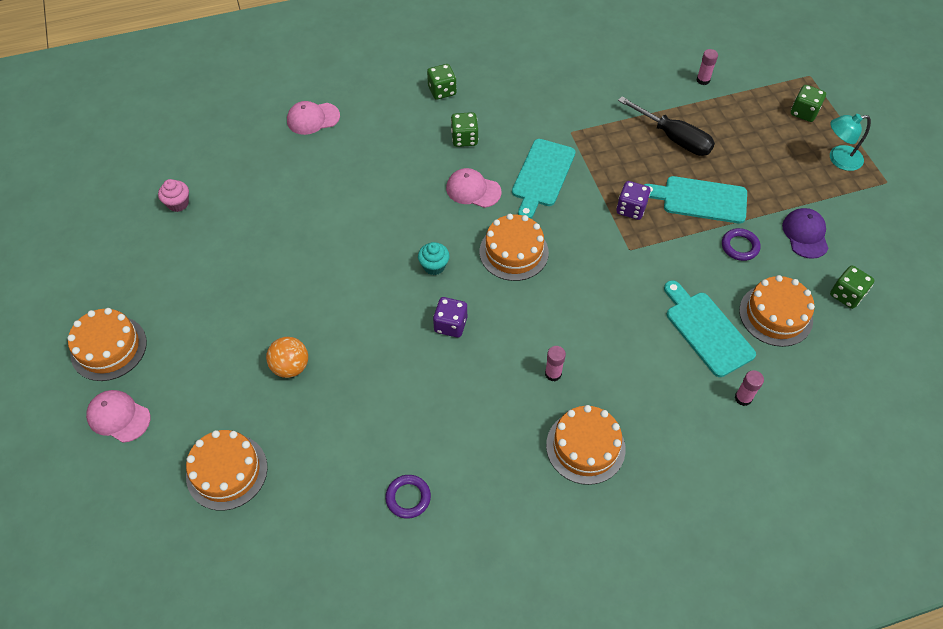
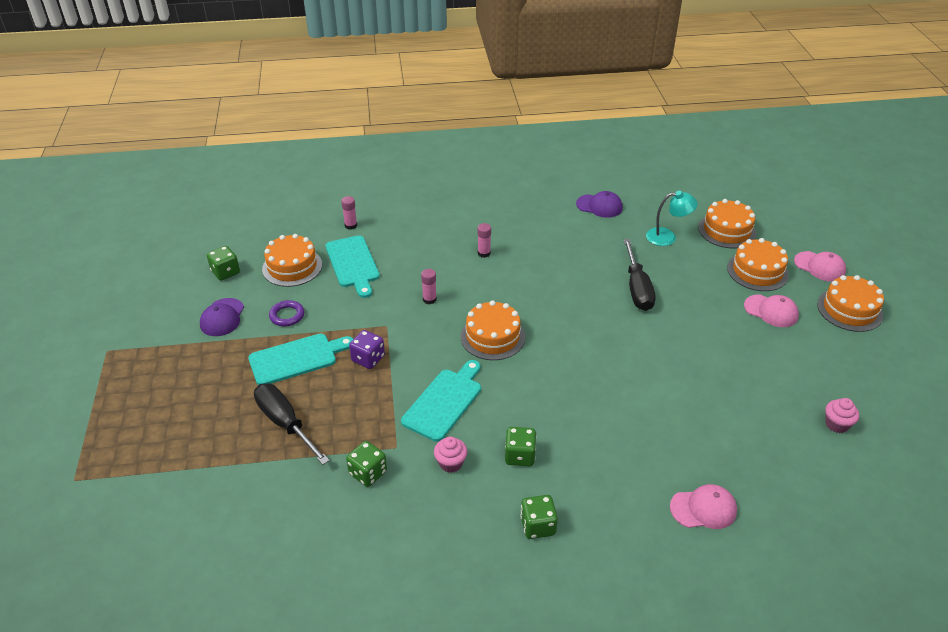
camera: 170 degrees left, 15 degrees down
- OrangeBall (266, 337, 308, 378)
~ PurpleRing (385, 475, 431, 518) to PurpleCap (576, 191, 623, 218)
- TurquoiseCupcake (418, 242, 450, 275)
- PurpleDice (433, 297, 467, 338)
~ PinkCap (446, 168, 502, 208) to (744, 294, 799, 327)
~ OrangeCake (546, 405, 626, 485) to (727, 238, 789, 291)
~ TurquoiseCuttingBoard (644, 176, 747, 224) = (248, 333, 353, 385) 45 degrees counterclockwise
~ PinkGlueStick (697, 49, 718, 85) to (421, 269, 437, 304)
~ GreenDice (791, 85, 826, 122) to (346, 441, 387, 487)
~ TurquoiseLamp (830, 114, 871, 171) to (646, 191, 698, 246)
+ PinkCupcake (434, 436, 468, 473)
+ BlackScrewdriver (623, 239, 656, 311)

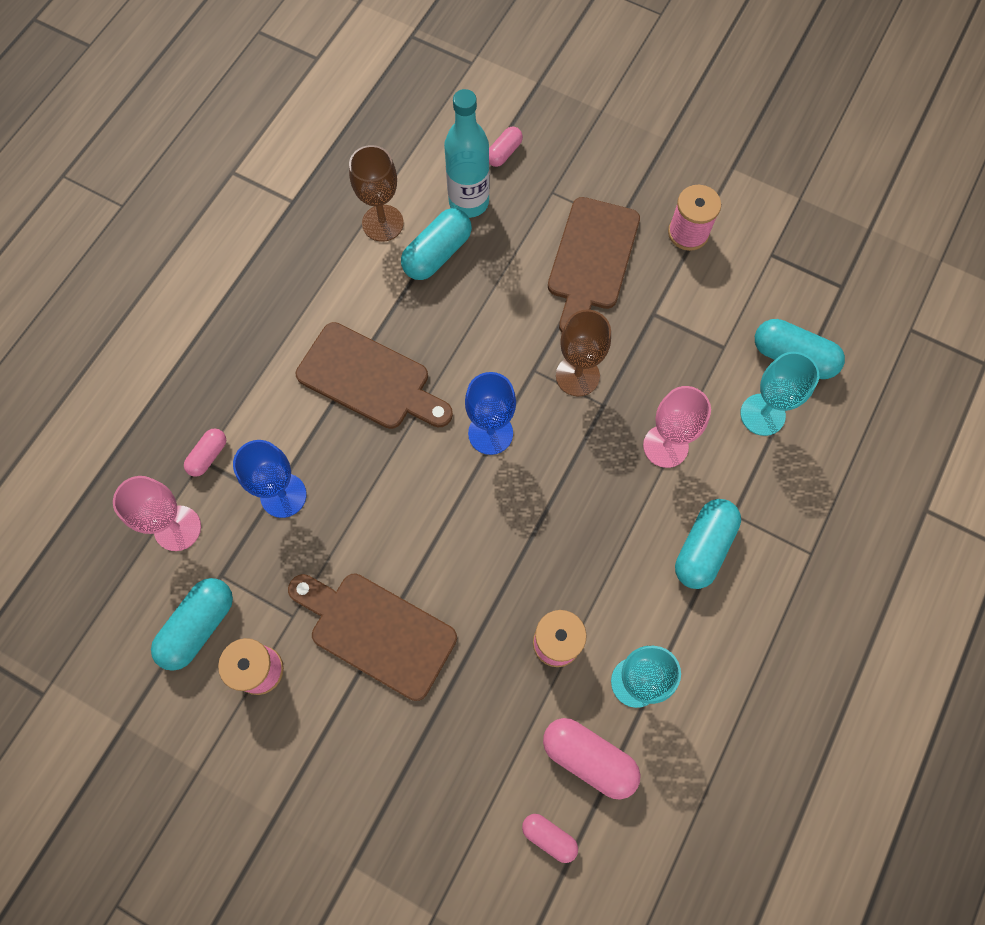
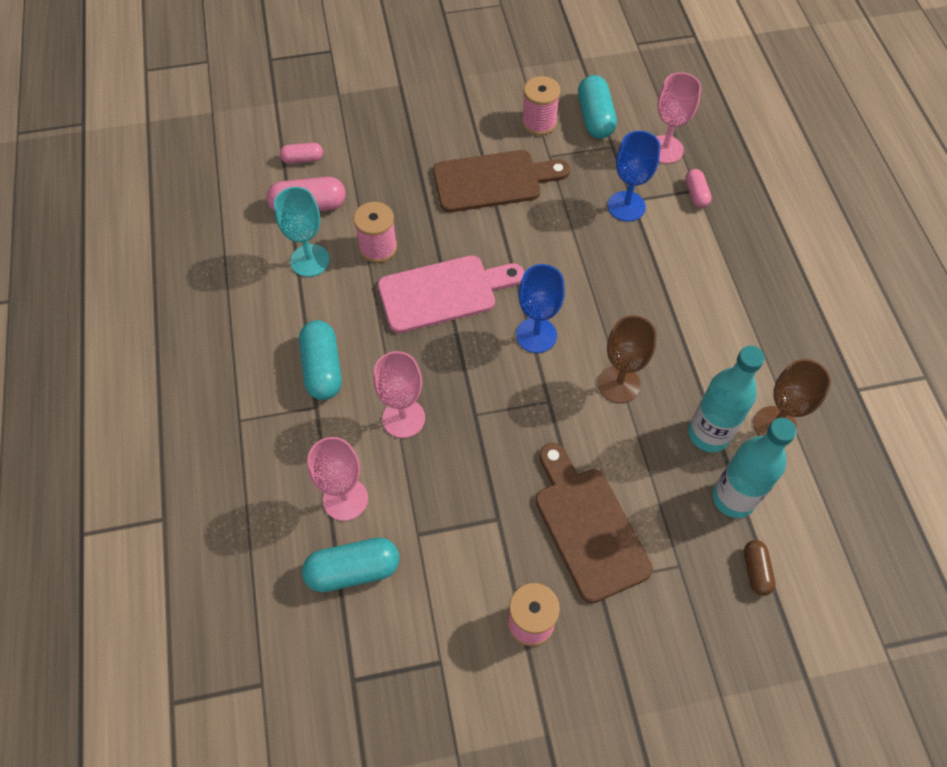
camera: 140 degrees right, 10 degrees down
- BrownCuttingBoard (296, 322, 453, 429)
~ TurquoiseCapsule (401, 208, 472, 280) to TurquoiseBottle (688, 346, 765, 452)
~ PinkCapsule (489, 126, 523, 167) to BrownCapsule (744, 540, 775, 596)
~ BrownGoblet (556, 310, 611, 396) to (598, 315, 657, 403)
~ TurquoiseGoblet (741, 352, 819, 436) to PinkGoblet (307, 437, 368, 521)
+ PinkCuttingBoard (378, 255, 524, 333)

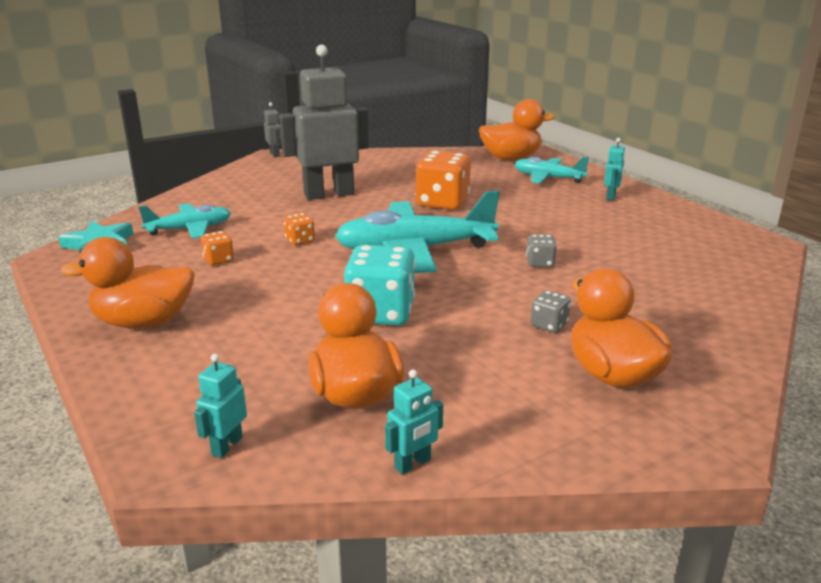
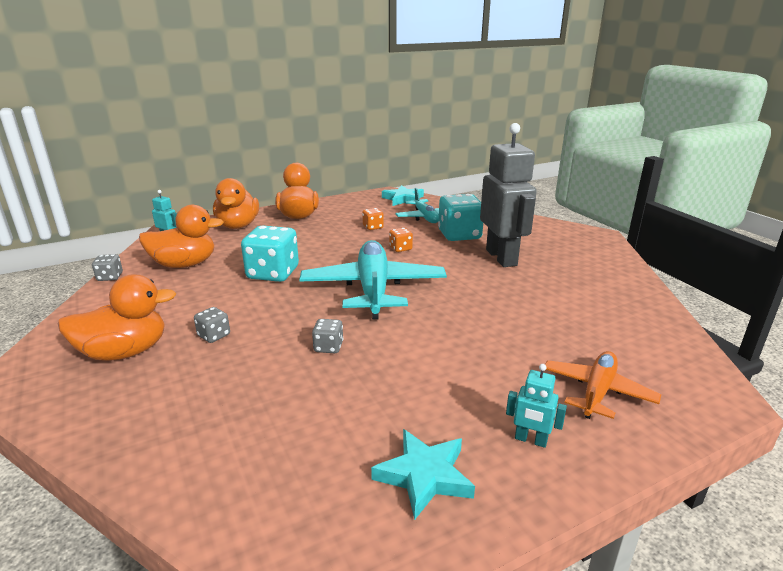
camera: 95 degrees right, 0 degrees up
- GreyRobot (264, 102, 282, 157)
~ TurquoiseRobot (385, 370, 443, 474) to GreyDice (92, 254, 123, 281)
- OrangeDice (416, 151, 471, 210)
~ OrangeDuck (479, 99, 555, 160) to (213, 178, 259, 229)
~ TurquoisePlane (515, 157, 589, 183) to OrangePlane (545, 351, 661, 419)
+ TurquoiseStar (371, 429, 475, 520)
+ TurquoiseDice (438, 194, 483, 241)

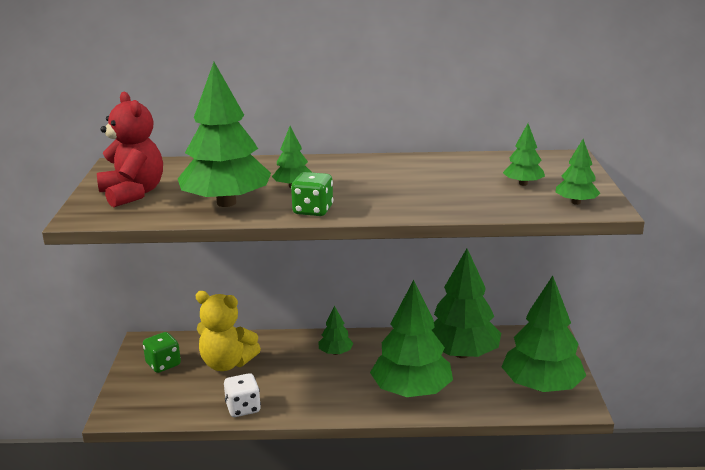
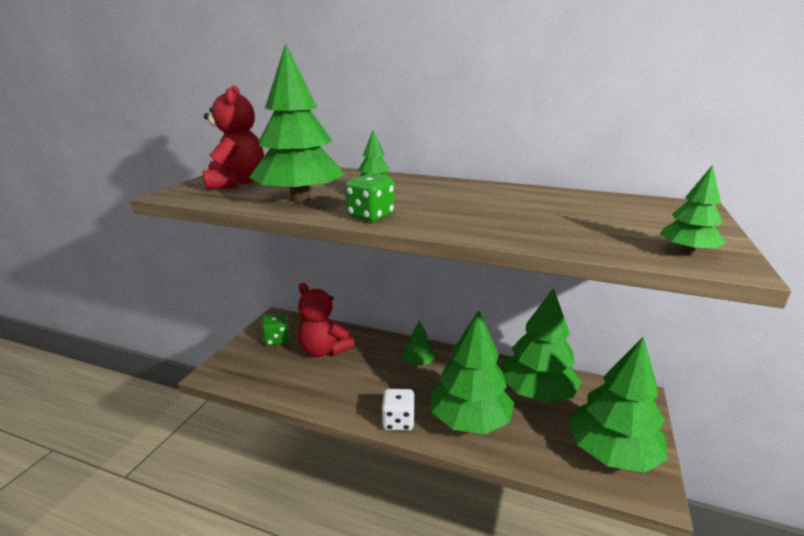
camera: 20 degrees right, 0 degrees up
~ YellowTeddyBear (196, 291, 261, 371) to RedTeddyBear (298, 283, 354, 357)
~ WhiteDice (224, 373, 261, 417) to (381, 389, 415, 431)
- GreenTree (503, 124, 545, 186)

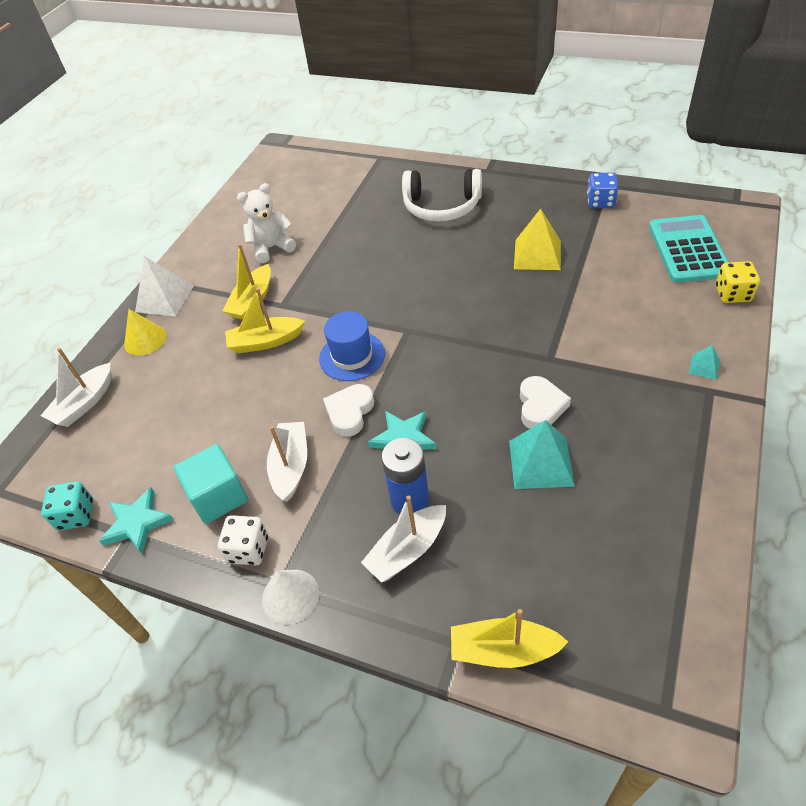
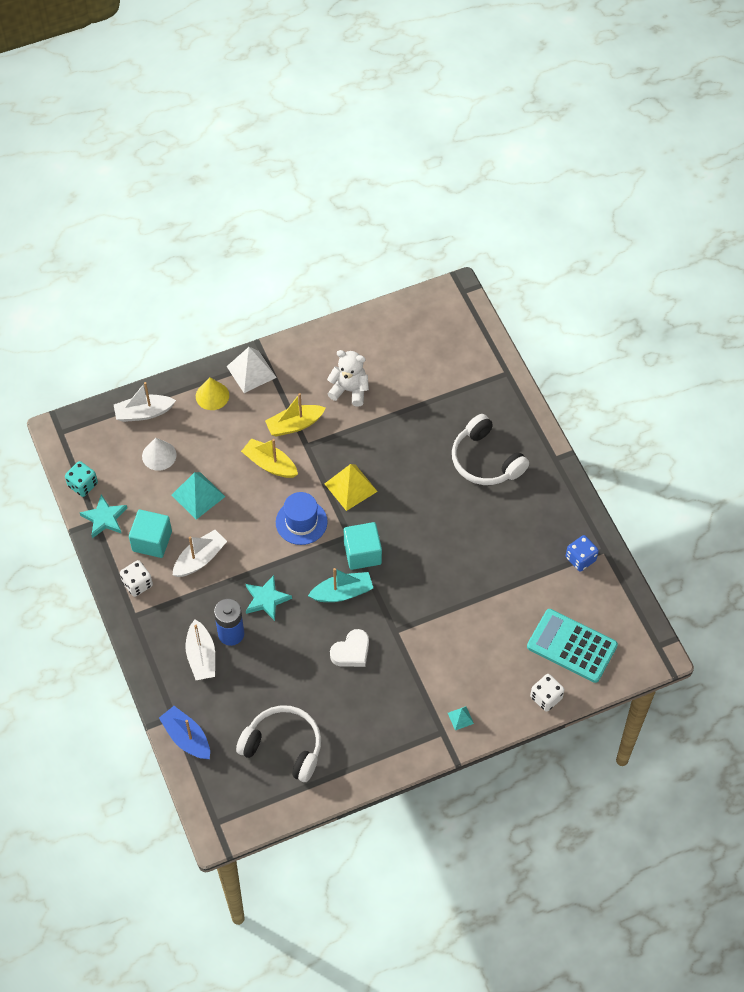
camera: 40 degrees right, 10 degrees up
~ WhiteCone (262, 570, 319, 625) to (142, 438, 177, 471)
- WhiteHeart (323, 384, 374, 437)
~ WhiteBoat (361, 495, 446, 583) = (185, 620, 215, 680) 105 degrees counterclockwise
~ YellowBoat (451, 609, 568, 668) to BlueBoat (159, 706, 210, 759)
~ TurquoisePyramid (509, 420, 575, 489) to (172, 472, 225, 520)
~ YellowPyramid (514, 209, 561, 270) to (325, 464, 378, 511)
~ TurquoiseCalculator (649, 215, 729, 283) = (527, 609, 618, 683) 105 degrees counterclockwise
~ YellowDice (716, 261, 760, 303) to WhiteDice (530, 674, 565, 712)
+ WhiteHeadphones (236, 705, 321, 782)
+ TurquoiseBoat (308, 568, 373, 602)
+ TurquoiseCube (344, 522, 382, 570)

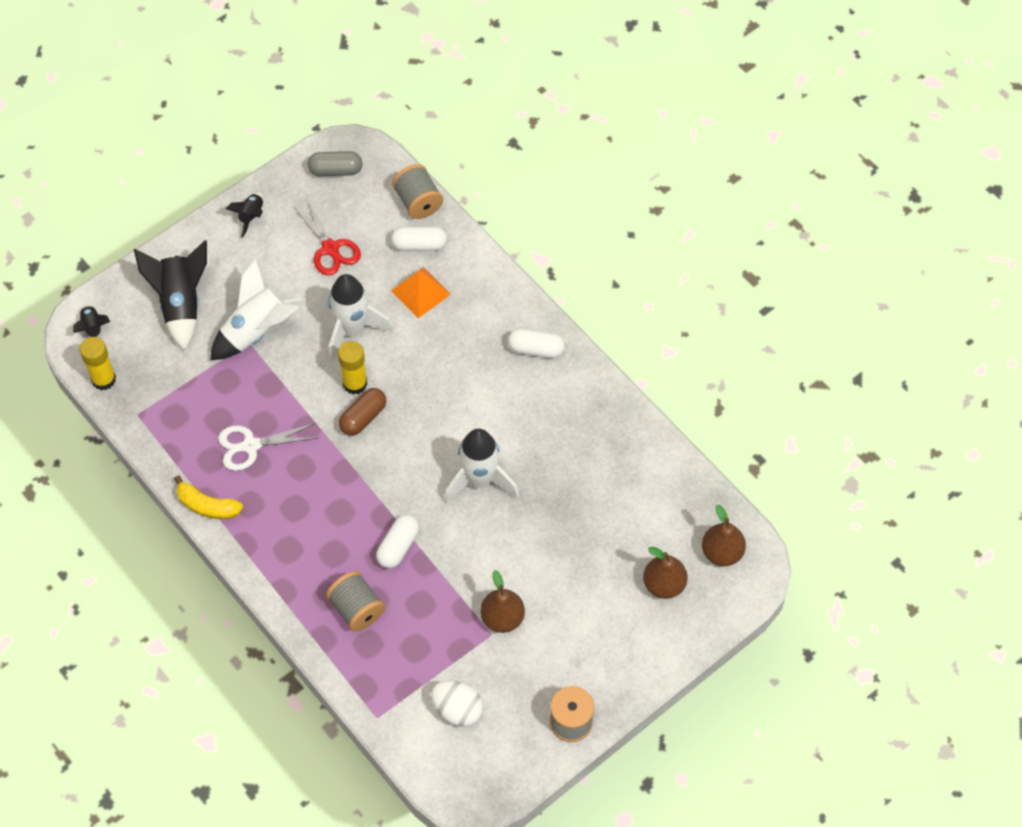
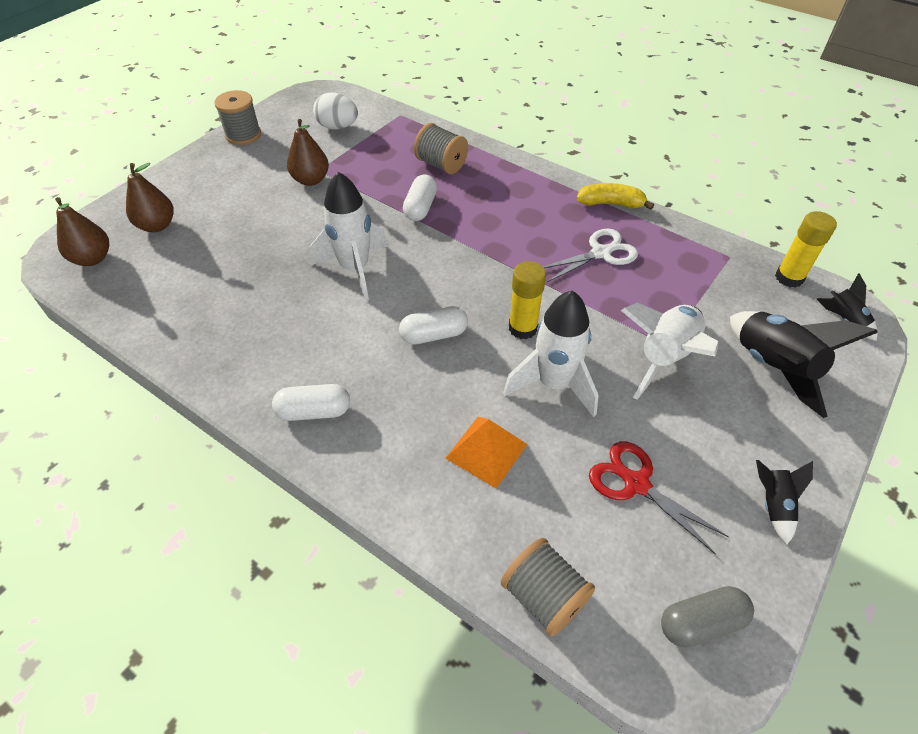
camera: 165 degrees right, 10 degrees down
- BrownCapsule (339, 388, 386, 436)
~ WhiteCapsule (391, 226, 447, 251) to (399, 306, 468, 345)

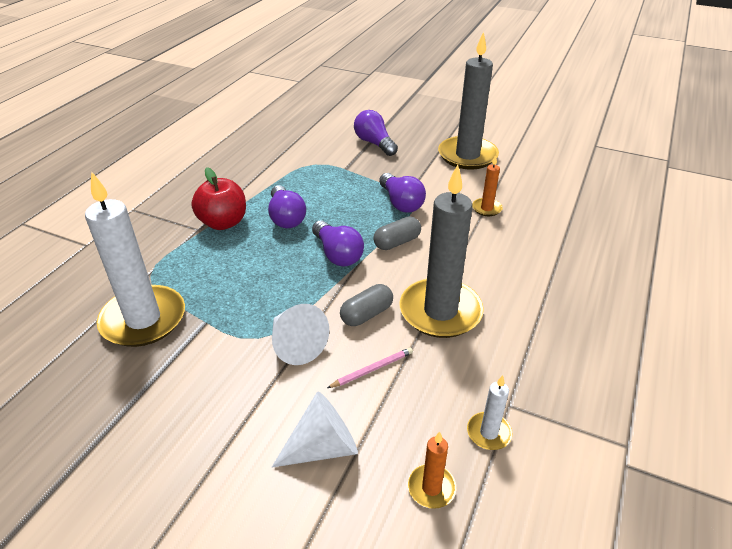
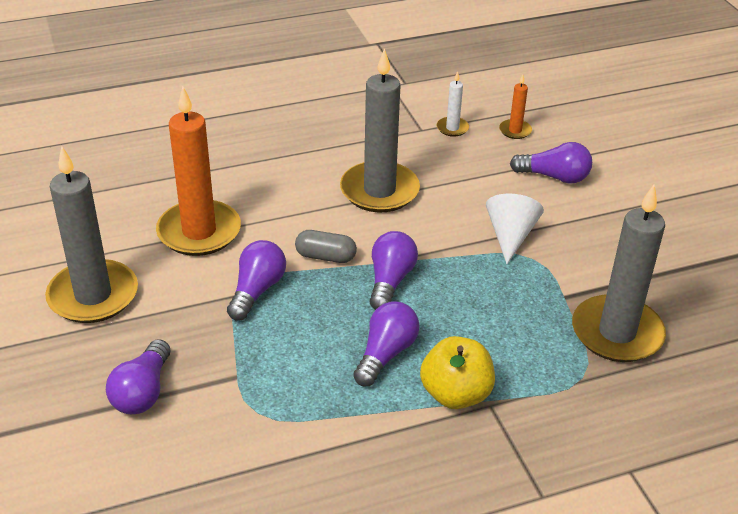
camera: 135 degrees left, 0 degrees up
~ WhiteCandle (85, 171, 185, 347) to GreyCandle (572, 185, 666, 362)
~ RedApple (191, 167, 246, 230) to YellowApple (420, 336, 495, 409)
~ WhiteCone (272, 391, 358, 467) to PurpleLightBulb (510, 142, 592, 184)
- PinkPencil (327, 348, 413, 388)
- GreyCapsule (340, 284, 393, 326)
~ OrangeCandle (472, 155, 503, 216) = (156, 87, 241, 256) x2.26

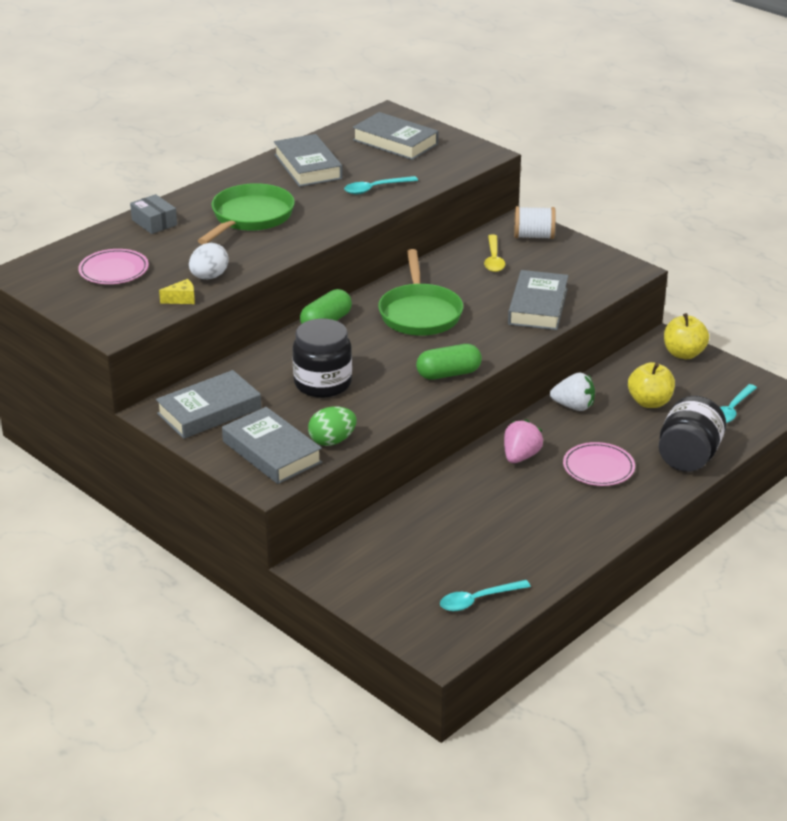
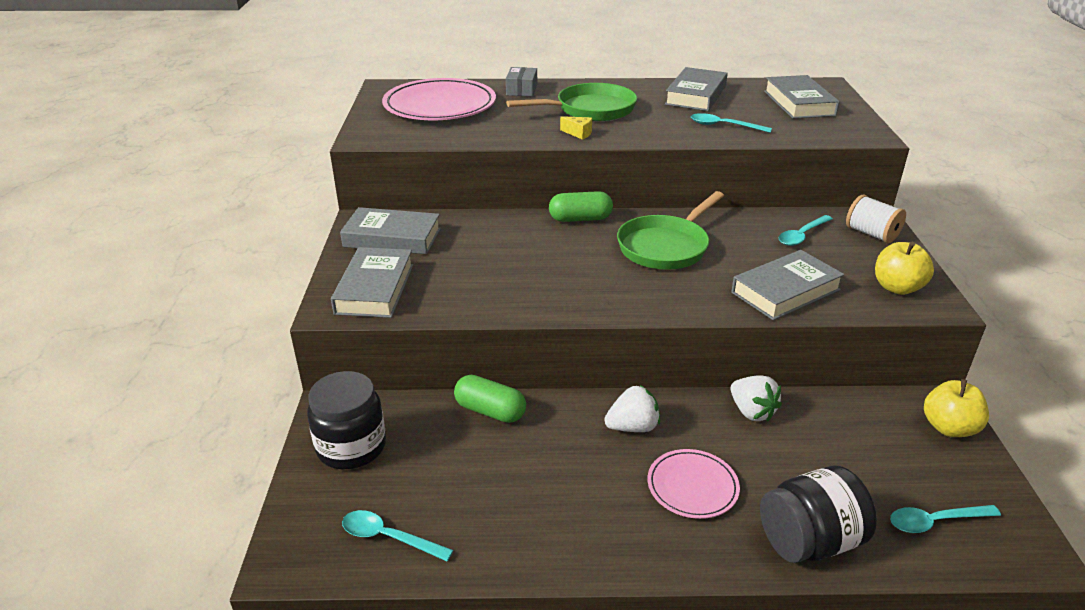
camera: 45 degrees right, 0 degrees up
~ PinkPlate (78, 249, 149, 284) = (382, 78, 496, 120) x1.82
~ YellowCheese (159, 279, 195, 304) to (560, 116, 592, 140)
- WhiteEgg (189, 243, 229, 279)
~ BlackJar (292, 319, 352, 398) to (307, 371, 386, 469)
- GreenEgg (308, 406, 357, 446)
~ GreenCapsule (416, 344, 482, 380) to (454, 375, 526, 423)
~ YellowSpoon (484, 234, 505, 272) to TurquoiseSpoon (778, 215, 833, 246)
~ PinkStrawberry (504, 419, 543, 463) to WhiteStrawberry (604, 385, 660, 432)
~ YellowApple (628, 362, 675, 408) to (875, 242, 934, 295)

